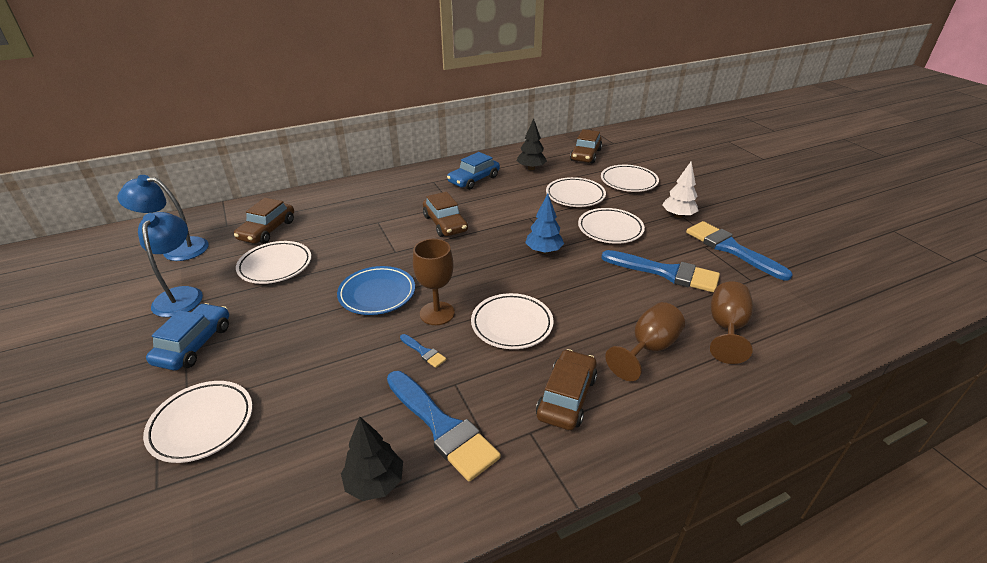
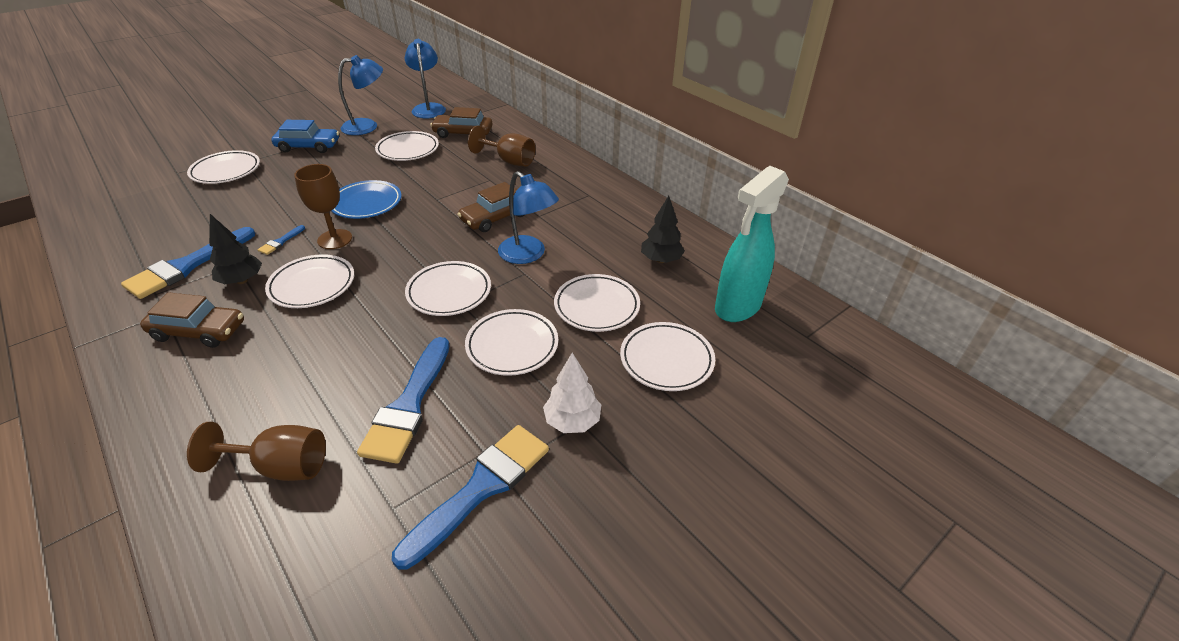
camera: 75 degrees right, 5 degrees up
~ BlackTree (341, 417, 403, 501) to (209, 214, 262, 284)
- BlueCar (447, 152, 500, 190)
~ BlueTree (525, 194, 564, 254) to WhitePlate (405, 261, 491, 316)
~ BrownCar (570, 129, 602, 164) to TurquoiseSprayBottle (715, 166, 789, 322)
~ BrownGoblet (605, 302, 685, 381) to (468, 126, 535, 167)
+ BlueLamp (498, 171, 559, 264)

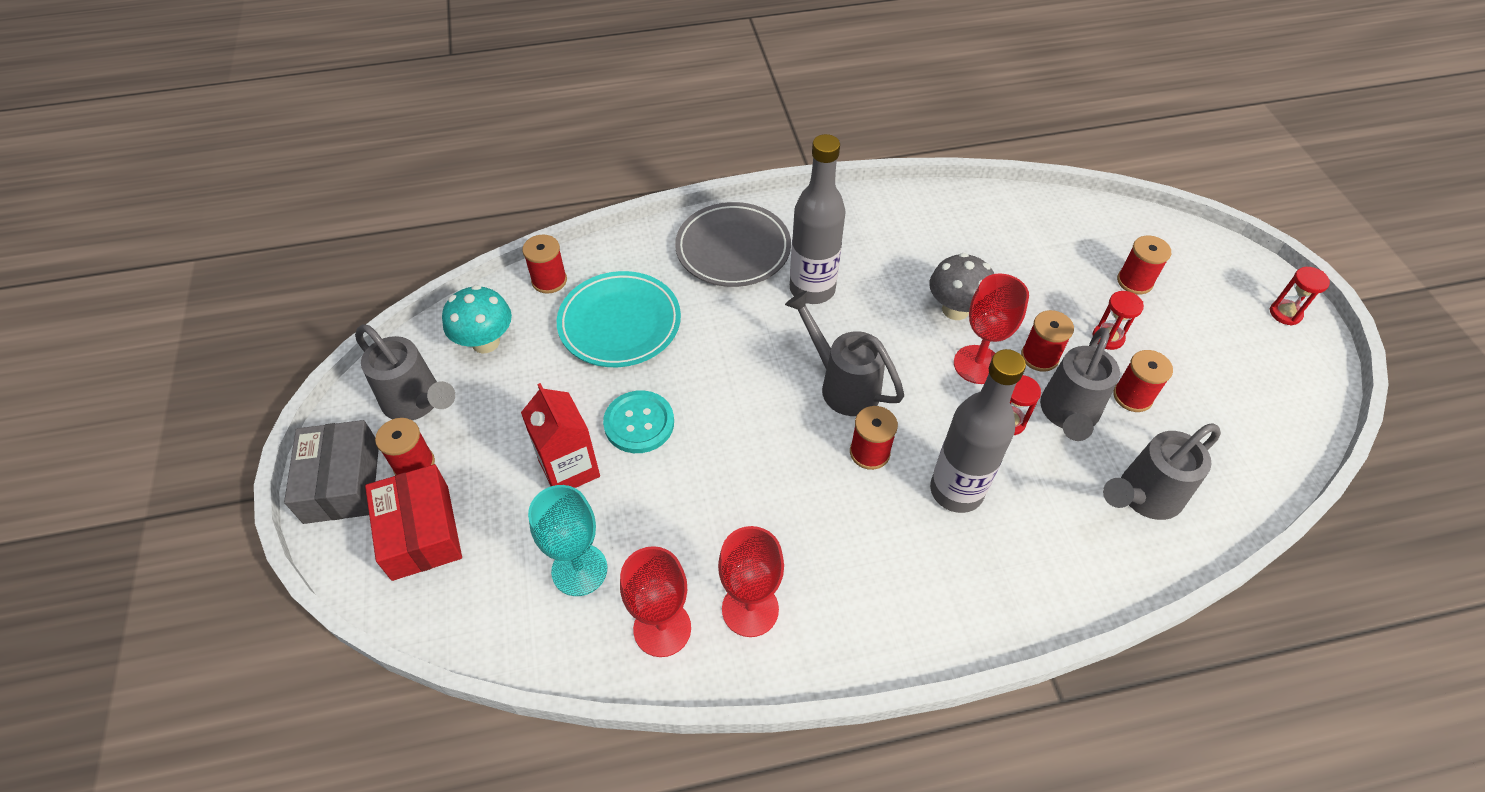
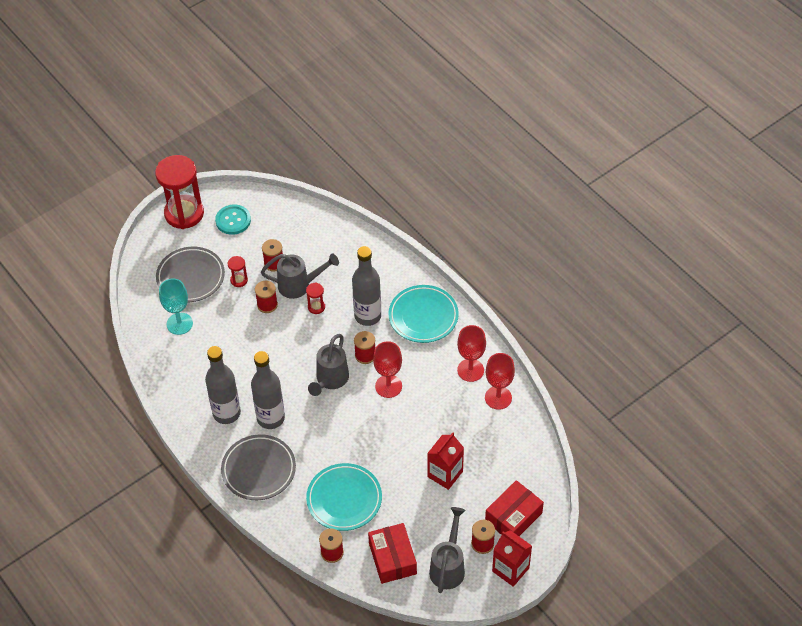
camera: 115 degrees left, 0 degrees up
~ GreyBox (284, 420, 379, 524) to RedCarton (492, 530, 532, 587)
~ TurquoiseMushroom (442, 285, 512, 354) to RedBox (368, 523, 417, 584)
~ TurquoiseGoblet (528, 485, 607, 596) to (159, 279, 193, 335)
~ TurquoiseButton (603, 390, 674, 453) to (215, 205, 251, 235)
- GreyMushroom (929, 253, 994, 320)
~ RedGoblet (954, 274, 1029, 384) to (373, 341, 402, 398)
- GreyWateringCan (1103, 423, 1221, 520)
~ RedSpool (1117, 236, 1171, 294) to GreyPlate (156, 247, 225, 302)
~ RedHourglass (1270, 267, 1330, 326) = (155, 155, 204, 229) x2.35
+ GreyBottle (205, 346, 241, 424)
+ TurquoisePlate (389, 285, 459, 343)

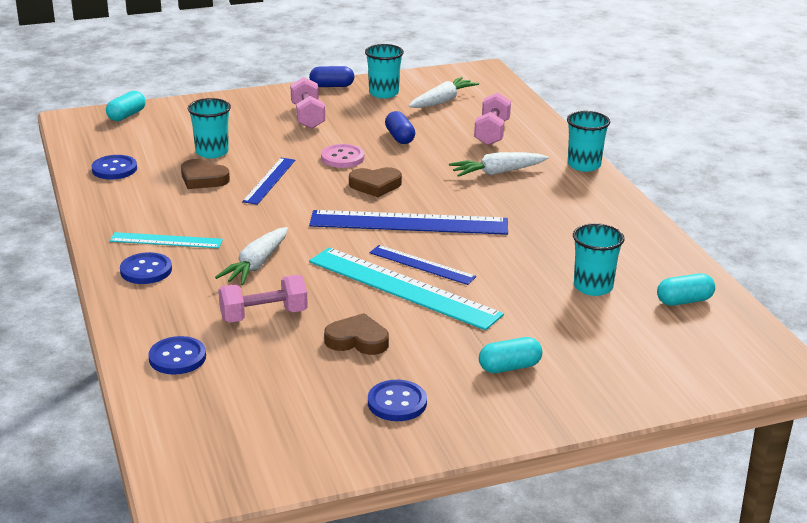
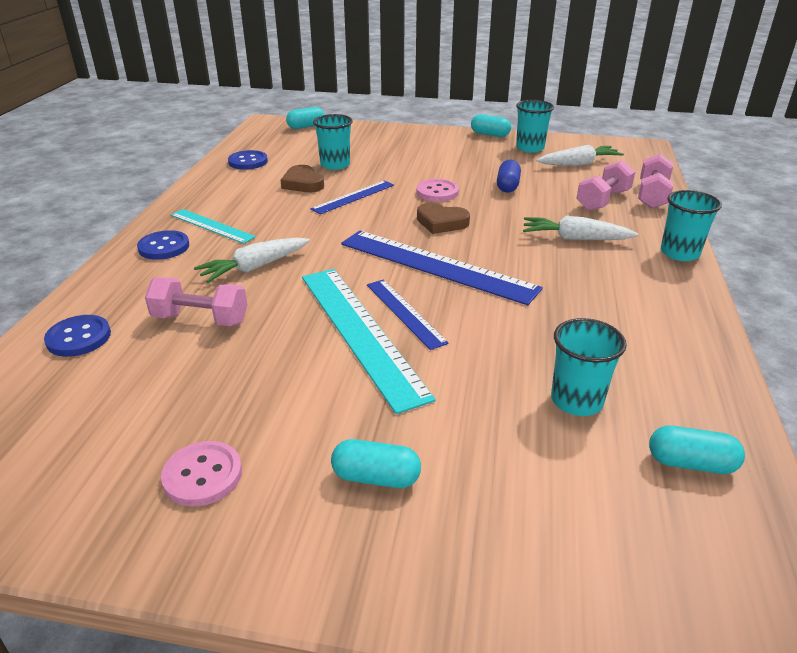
camera: 30 degrees right, 5 degrees up
~ PinkDumbbell (291, 77, 325, 129) to (638, 154, 673, 209)
~ BlueCapsule (309, 66, 354, 87) to TurquoiseCapsule (471, 114, 511, 137)
- BrownHeart (324, 313, 389, 355)
~ BlueButton (368, 380, 427, 421) to PinkButton (161, 441, 242, 506)

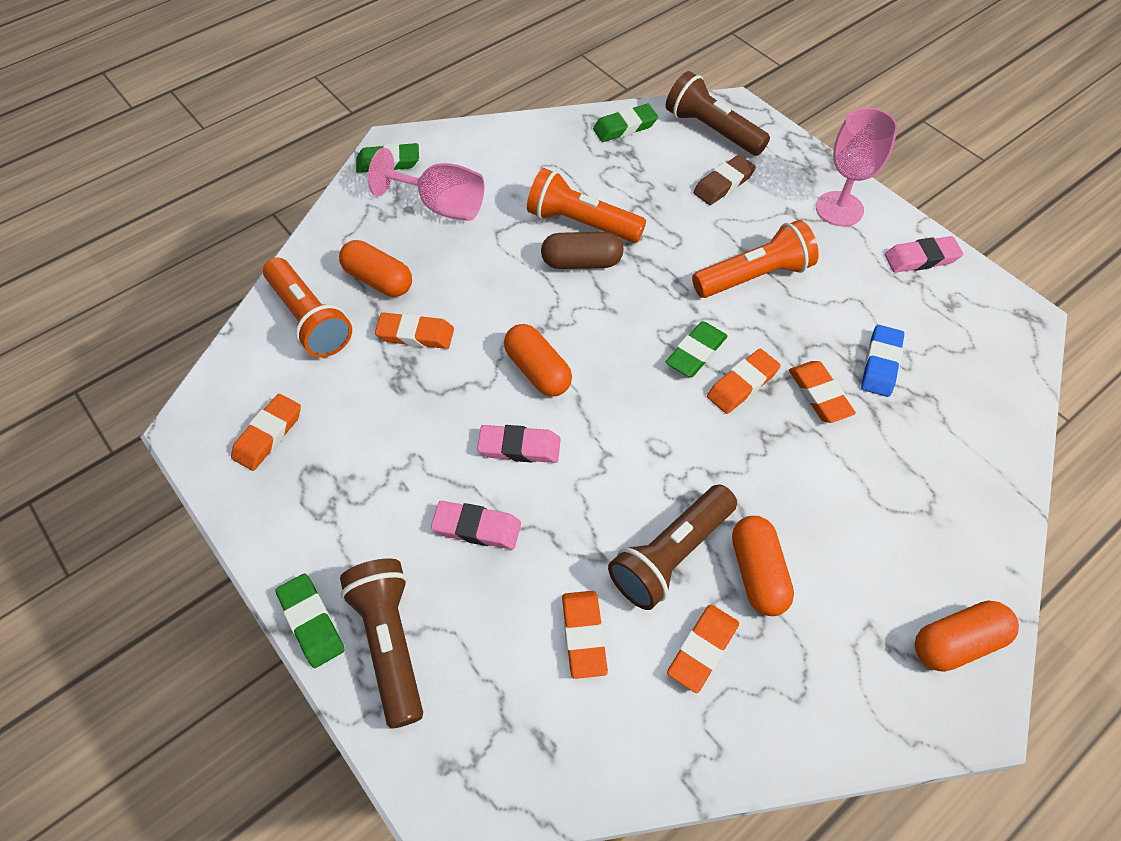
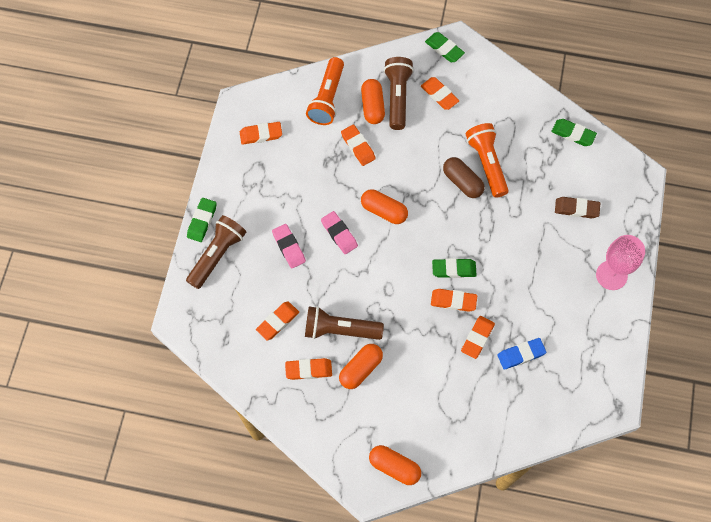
camera: 50 degrees right, 10 degrees up
~ PinkGoblet (368, 148, 484, 221) to OrangeEraser (421, 77, 459, 110)
~ OrangeCapsule (504, 324, 572, 397) = (361, 189, 408, 224) 75 degrees counterclockwise
~ BrownFlashlight (666, 71, 770, 156) to (384, 57, 414, 130)
- OrangeFlashlight (692, 220, 819, 298)
- PinkEraser (885, 236, 963, 273)

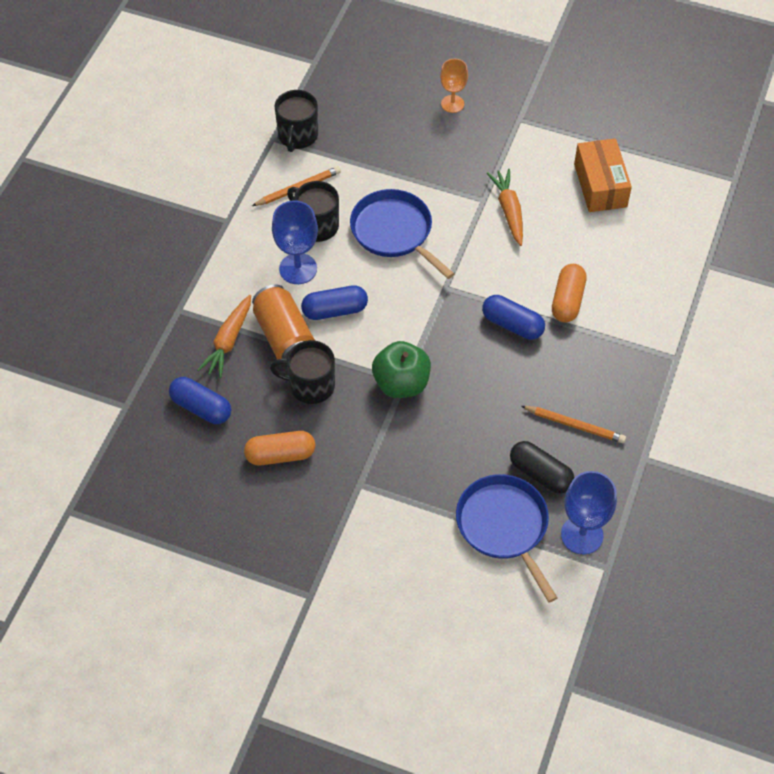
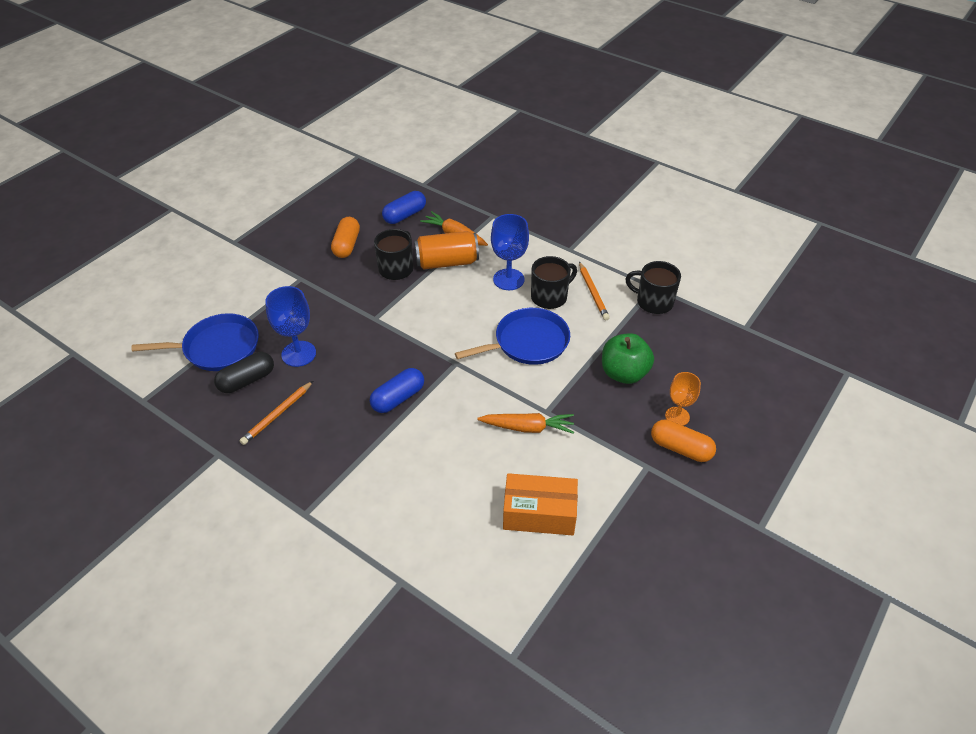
camera: 105 degrees right, 10 degrees down
- BlueCapsule (301, 285, 368, 320)
~ GreenApple (372, 341, 431, 398) to (602, 333, 654, 384)
~ OrangeCapsule (552, 264, 586, 323) to (651, 420, 716, 462)
~ BlueGoblet (561, 471, 617, 554) to (265, 286, 316, 367)

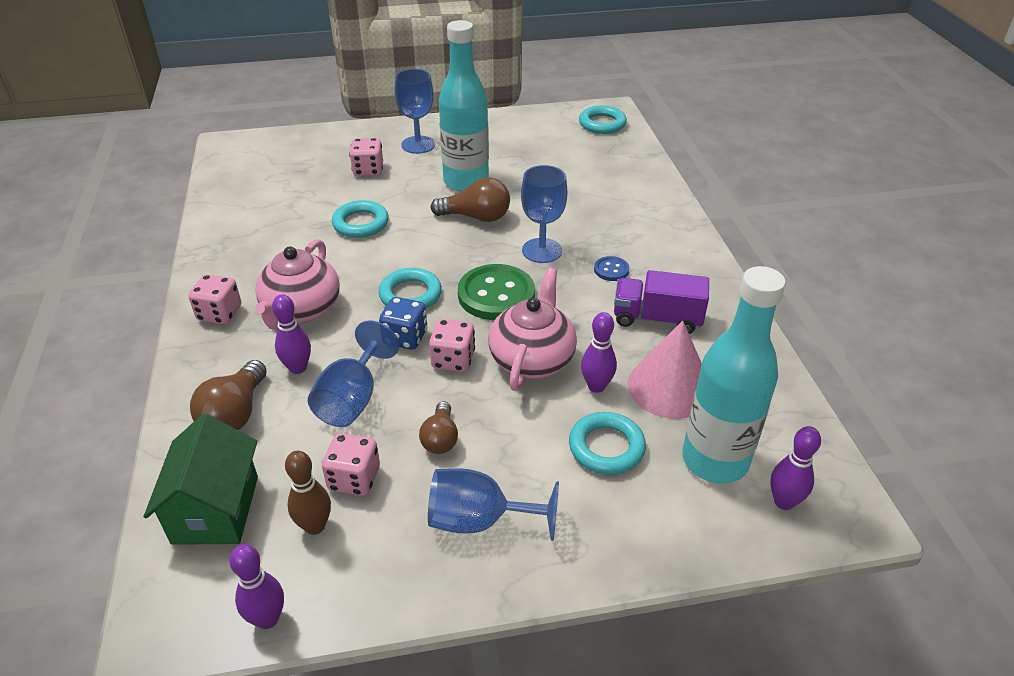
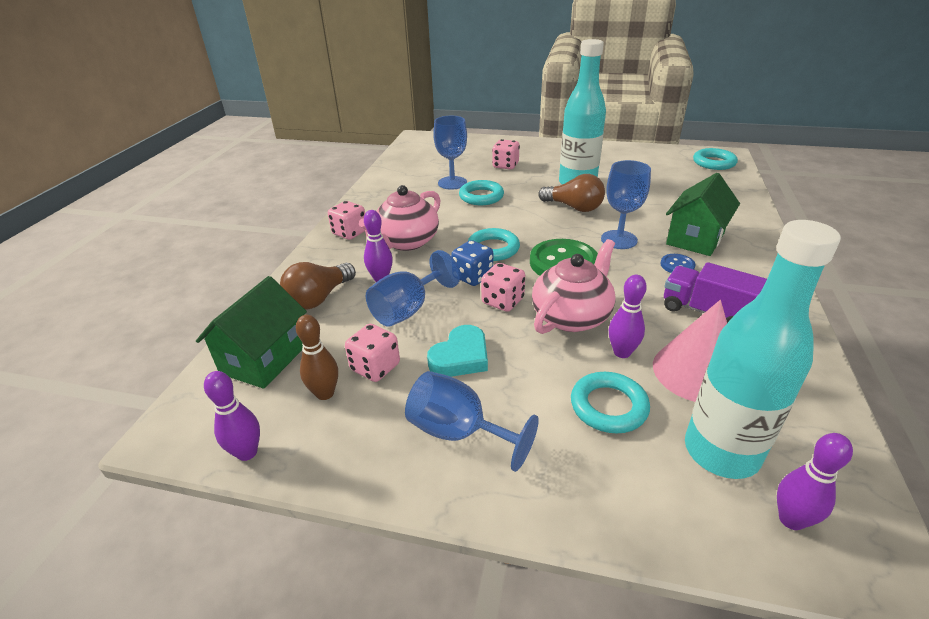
camera: 25 degrees right, 5 degrees down
~ BlueGoblet (395, 69, 435, 154) to (433, 116, 467, 190)
~ BrownLightBulb (419, 401, 458, 454) to TurquoiseHeart (427, 325, 488, 377)
+ GreenHouse (666, 173, 740, 256)

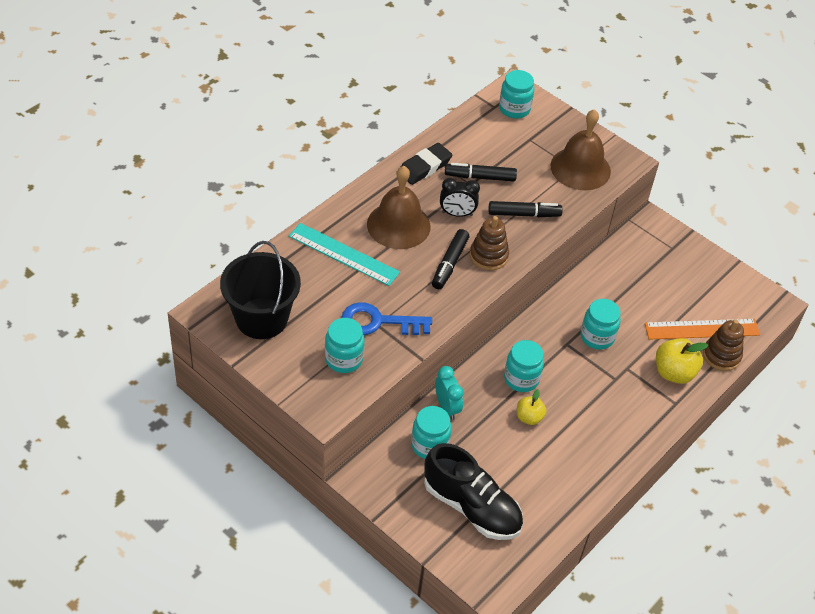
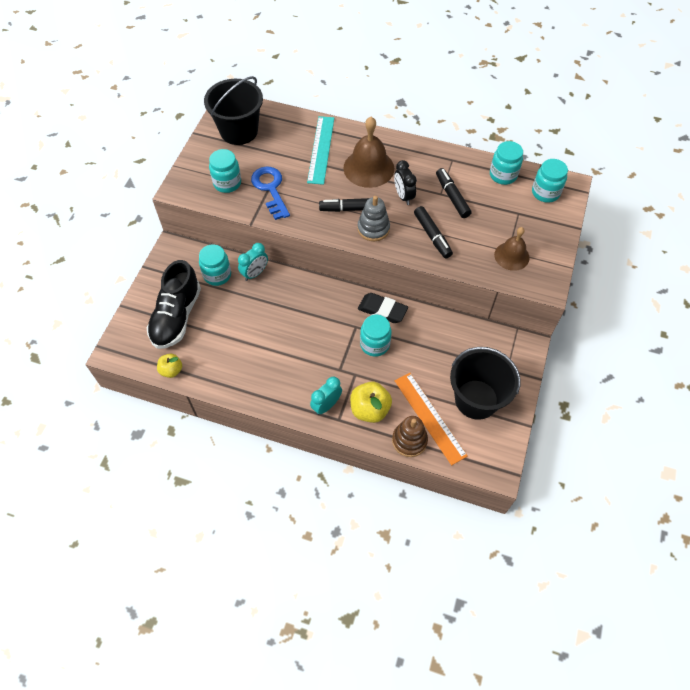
camera: 70 degrees right, 10 degrees up
~ BlackEraser (401, 143, 452, 185) to (358, 293, 408, 323)
~ BrownStackingToy (470, 216, 509, 270) to GreyStackingToy (357, 196, 390, 241)
~ TurquoiseJar (504, 340, 544, 392) to (490, 141, 523, 185)
~ YellowApple (517, 389, 546, 425) to (157, 354, 182, 378)
~ BrownBell (550, 109, 611, 190) = (494, 227, 530, 271) x0.63
+ TurquoiseClock (310, 377, 342, 415)
+ BlackBucket (450, 347, 521, 420)

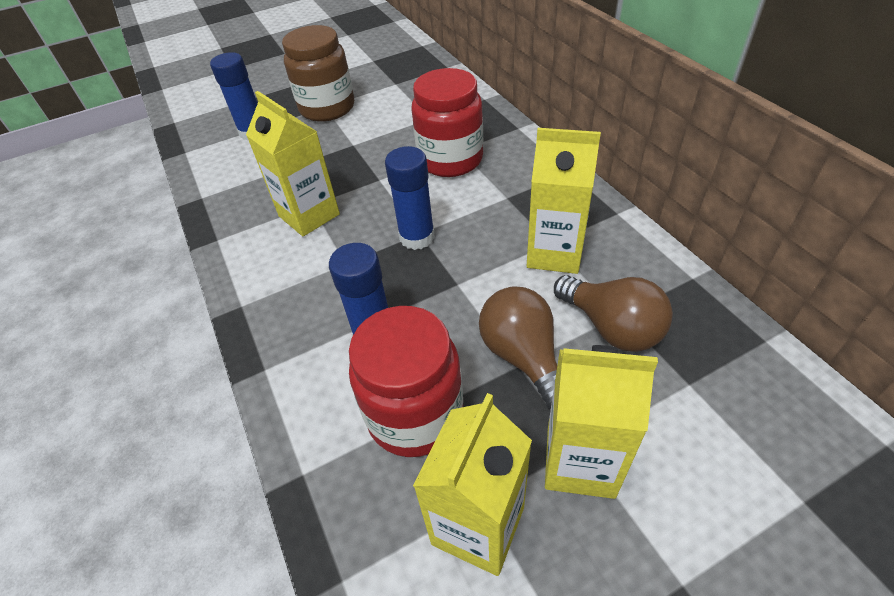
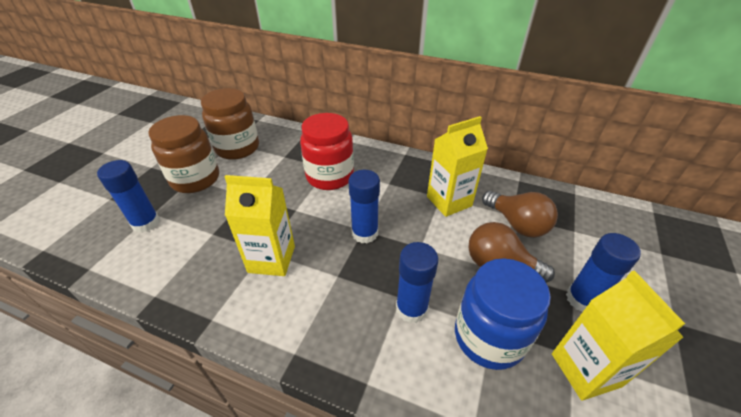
camera: 45 degrees left, 5 degrees down
~ RedJar (349, 306, 463, 457) to BlueJar (455, 258, 551, 370)
~ YellowCarton (545, 345, 658, 499) to BlueGlueStick (566, 233, 641, 312)
~ BrownLightBulb (554, 275, 673, 352) = (482, 191, 558, 237) 45 degrees clockwise
+ BrownJar (201, 88, 259, 160)

